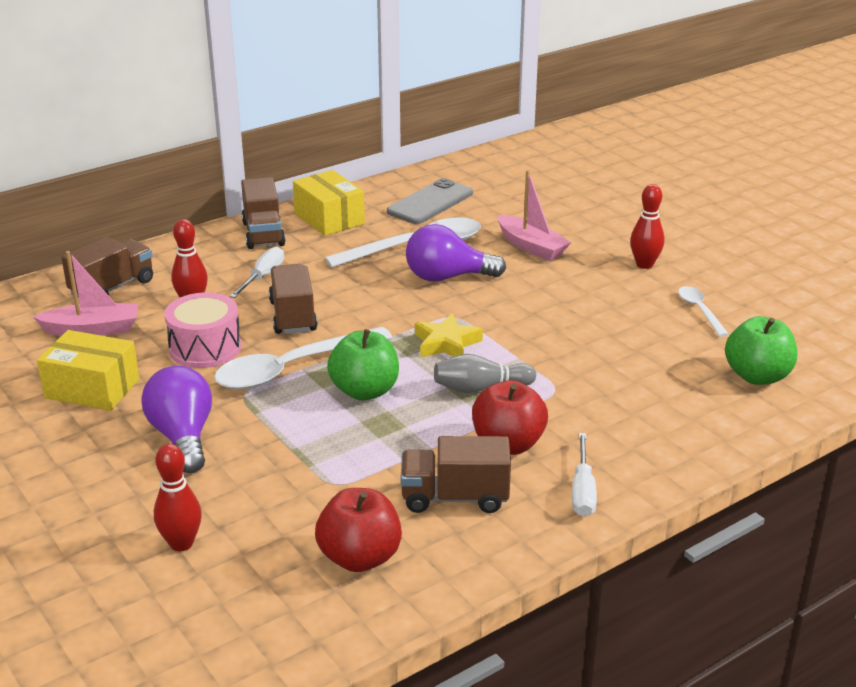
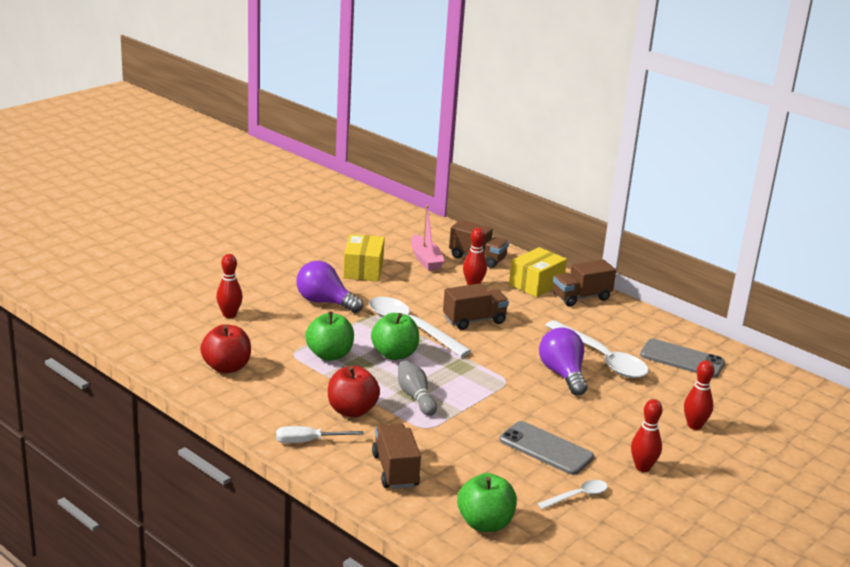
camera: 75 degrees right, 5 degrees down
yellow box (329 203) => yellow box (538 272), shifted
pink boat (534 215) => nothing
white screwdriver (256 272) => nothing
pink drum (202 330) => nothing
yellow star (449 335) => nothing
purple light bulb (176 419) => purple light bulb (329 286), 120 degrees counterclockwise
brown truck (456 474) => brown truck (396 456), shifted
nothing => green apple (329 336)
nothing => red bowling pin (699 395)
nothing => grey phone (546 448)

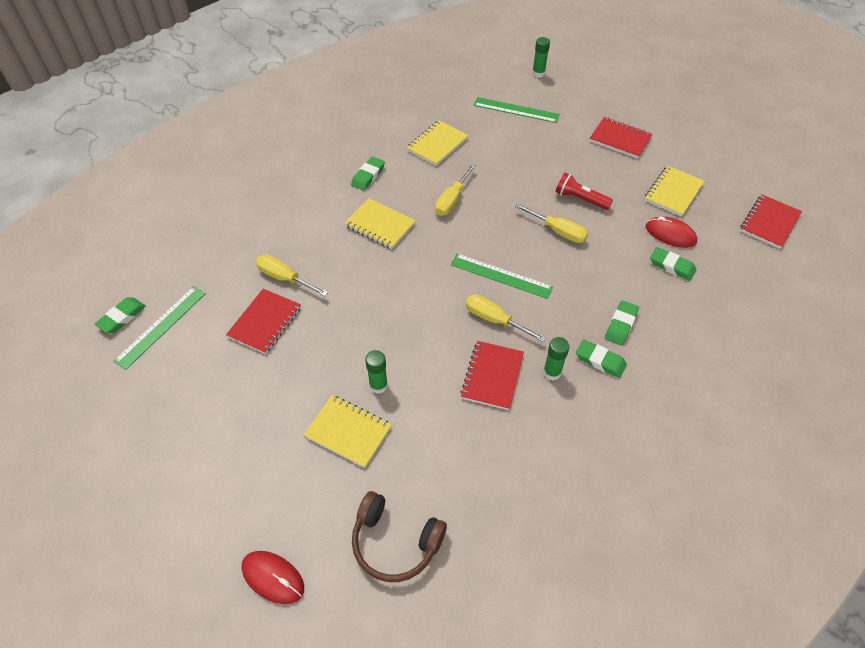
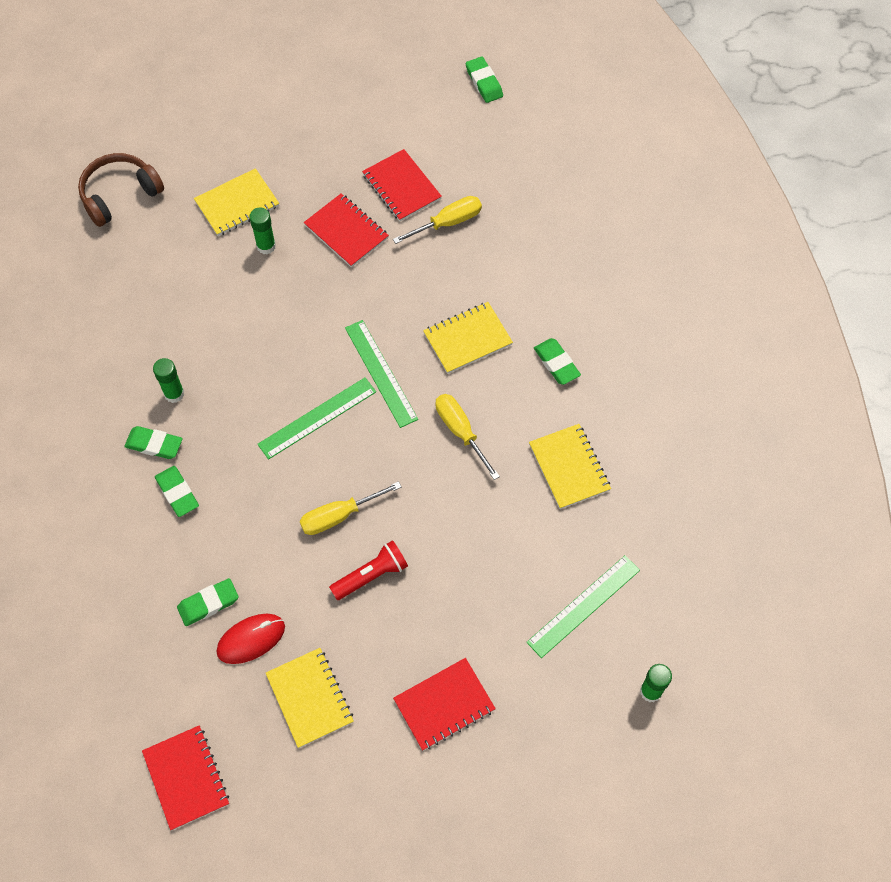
camera: 120 degrees right, 10 degrees up
green ruler (159 328) => green ruler (381 374), shifted
yellow screwdriver (506 318) => nothing
green eraser (601 358) => green eraser (153 442), 45 degrees clockwise
red notebook (492 375) => red notebook (346 230), shifted
red mouse (272 577) => nothing

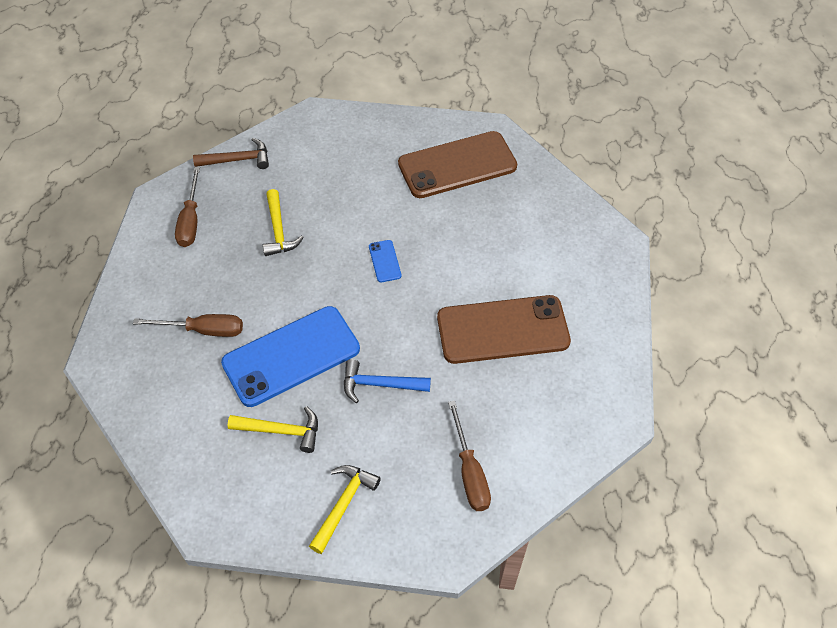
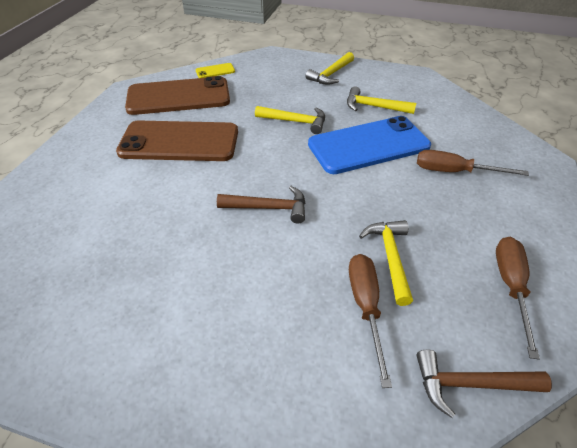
camera: 170 degrees left, 10 degrees down
brown phone (457 164) => brown phone (177 95), shifted
blue phone (385 261) => brown hammer (261 205)
blue hammer (387 381) => yellow hammer (290 120)
brown screwdriver (469 456) => brown screwdriver (370 321), shifted
nothing => yellow phone (215 70)

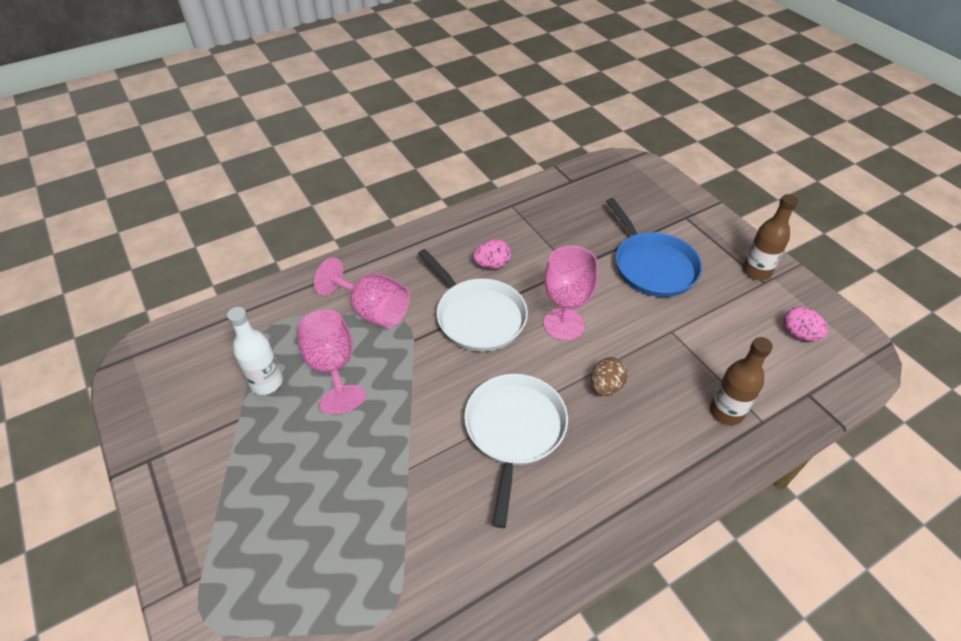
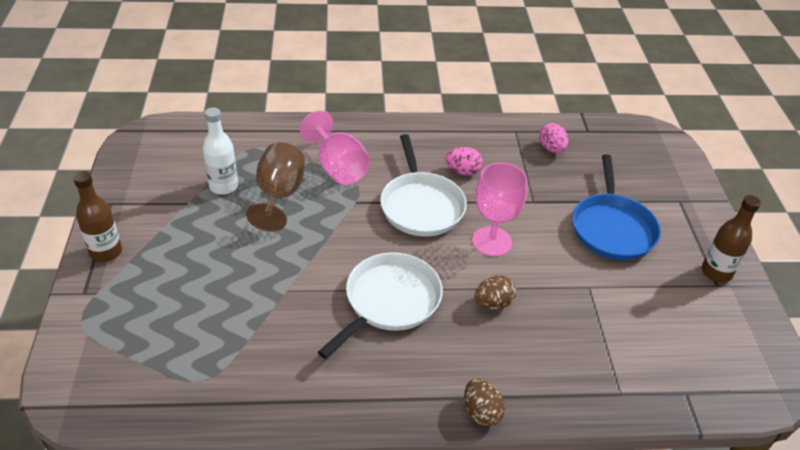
camera: 25 degrees right, 5 degrees down
pink egg (805 324) => pink egg (553 138), shifted
pink goblet (331 362) => brown goblet (275 187)
brown bottle (741 381) => brown bottle (97 216), shifted
nothing => brown egg (484 402)

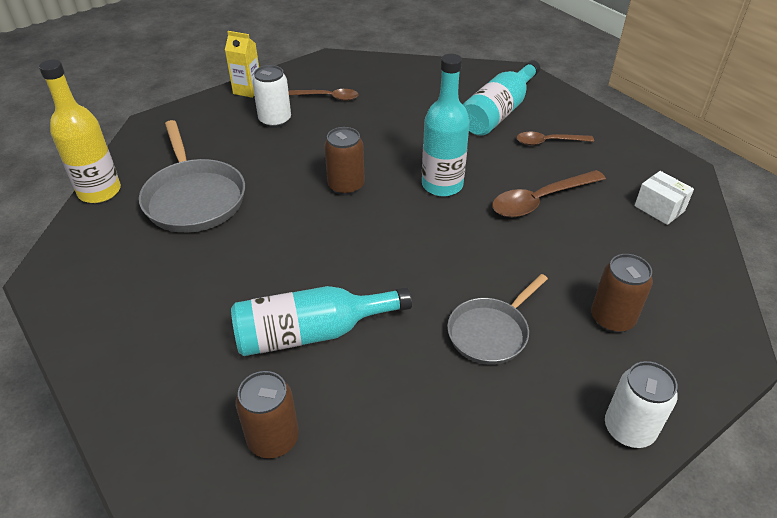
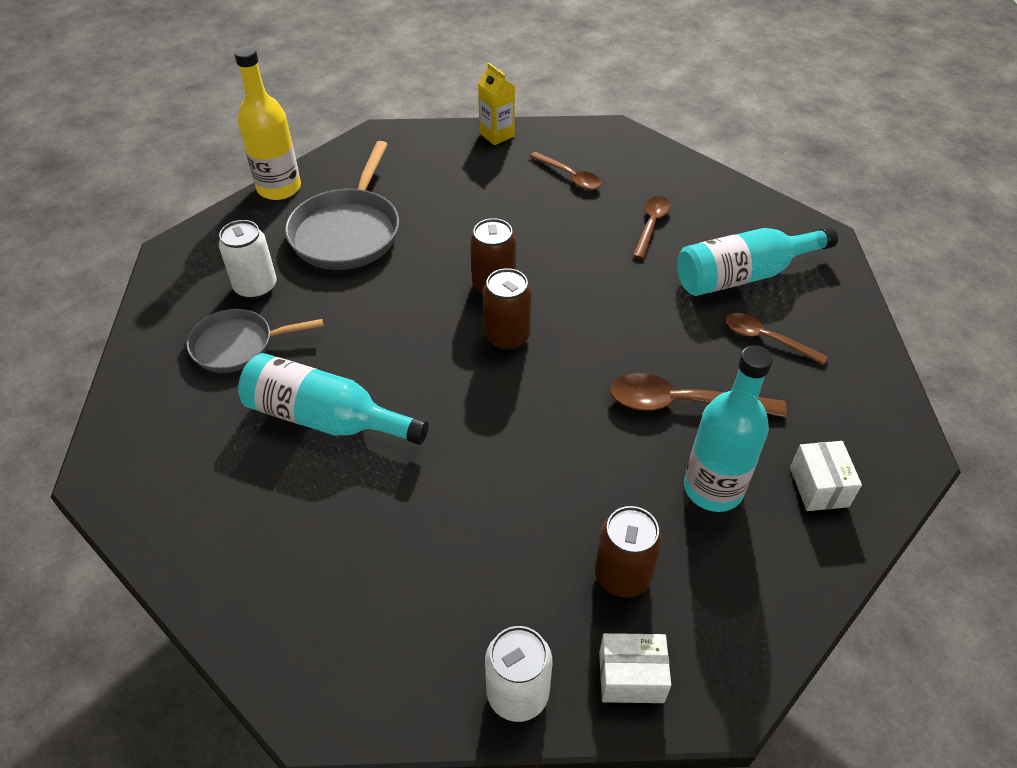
camera: 35 degrees right, 5 degrees up
turquoise bottle (446 125) => turquoise bottle (728 428), shifted
white can (271 96) => white can (248 260), shifted
grey pan (497 319) => grey pan (255 341), shifted
brown can (267 414) => brown can (507 309), shifted
nothing => brown spoon (652 227)
nothing => white box (635 668)

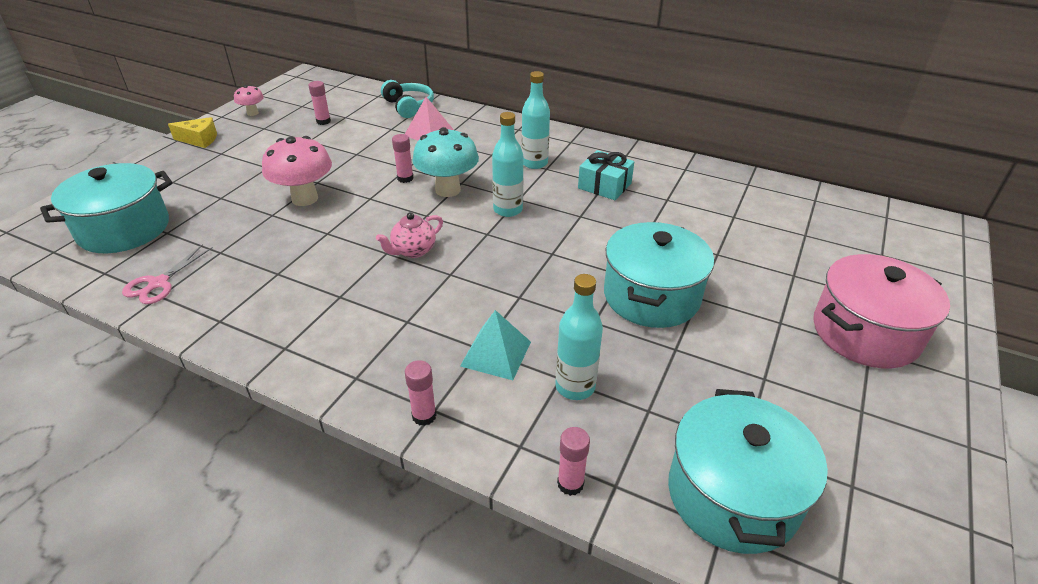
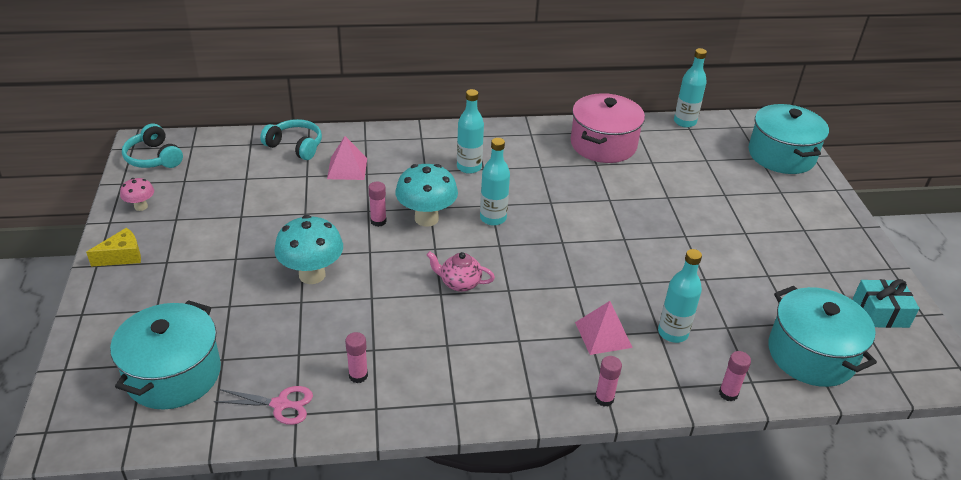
camera: 35 degrees left, 0 degrees up
pink glue stick (319 103) => pink glue stick (356 357), shifted
pink mushroom (297 171) => turquoise mushroom (308 249)
turquoise gift (606 175) => turquoise gift (886 303), shifted
pink teapot (409 235) => pink teapot (461 271), 90 degrees clockwise
turquoise pot (659 275) => turquoise pot (789 139), shifted
pink scissors (167 274) => pink scissors (263 405), 75 degrees counterclockwise
pink pot (881 311) => pink pot (608 128), shifted
turquoise pyramid (495 345) => pink pyramid (604 328)
nothing => turquoise bottle (690 88)
nothing => turquoise headphones (152 146)

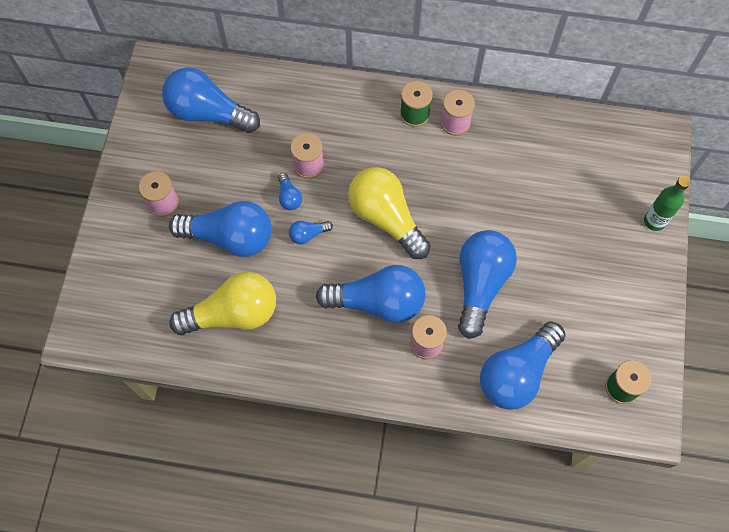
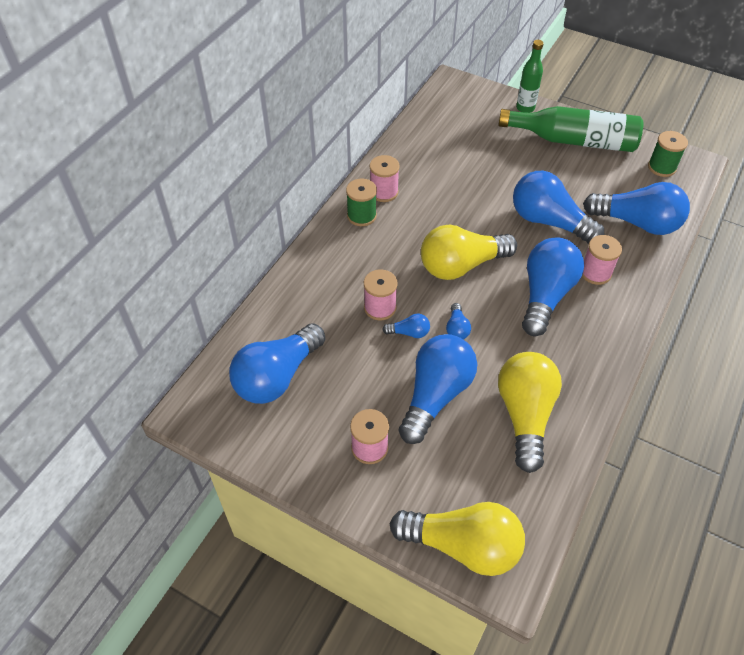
camera: 70 degrees left, 15 degrees down
blue light bulb (523 366) => blue light bulb (636 208), 45 degrees counterclockwise
nothing => green bottle (571 129)
nothing => yellow light bulb (457 539)

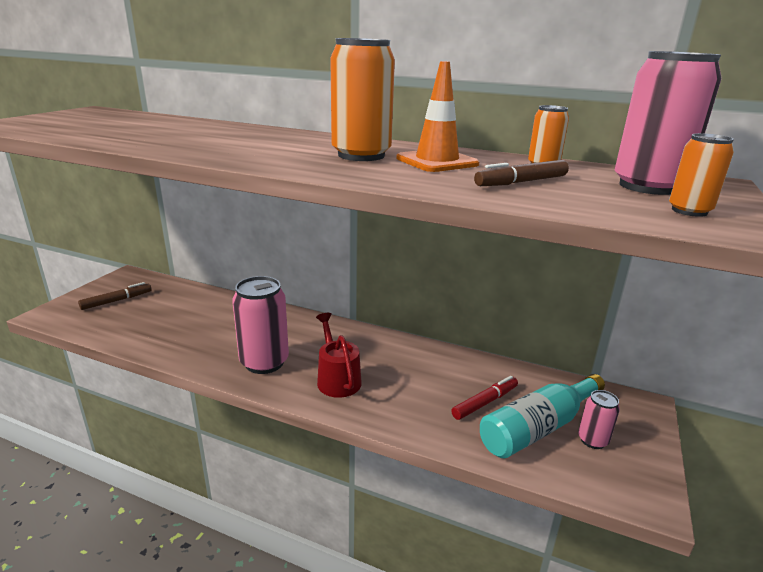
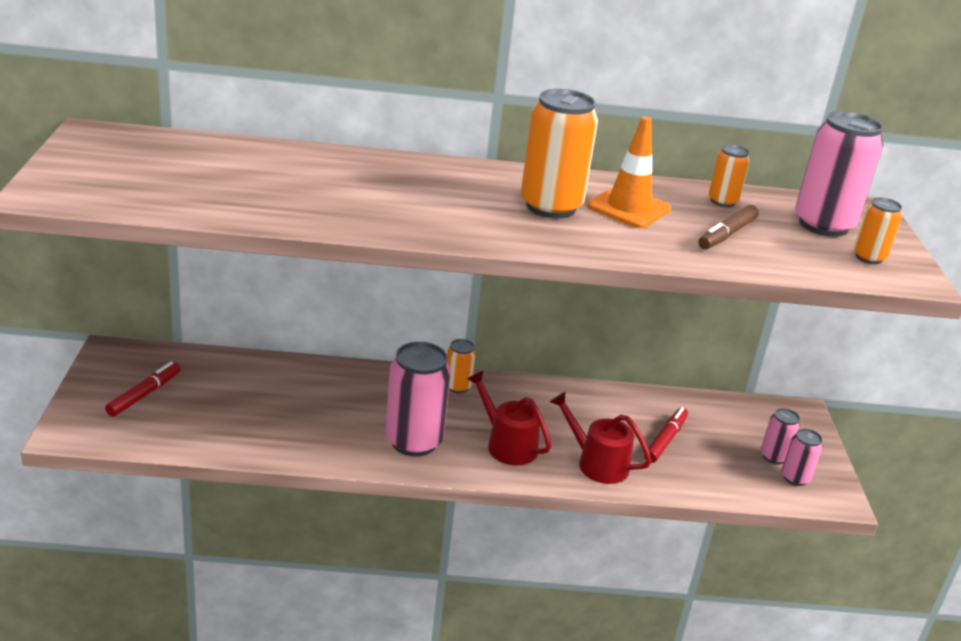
camera: 25 degrees left, 5 degrees up
brown marker (115 296) => red marker (143 389)
turquoise bottle (542 416) => nothing
nothing => orange can (461 366)
nothing => red watering can (601 438)
nothing => pink can (802 457)

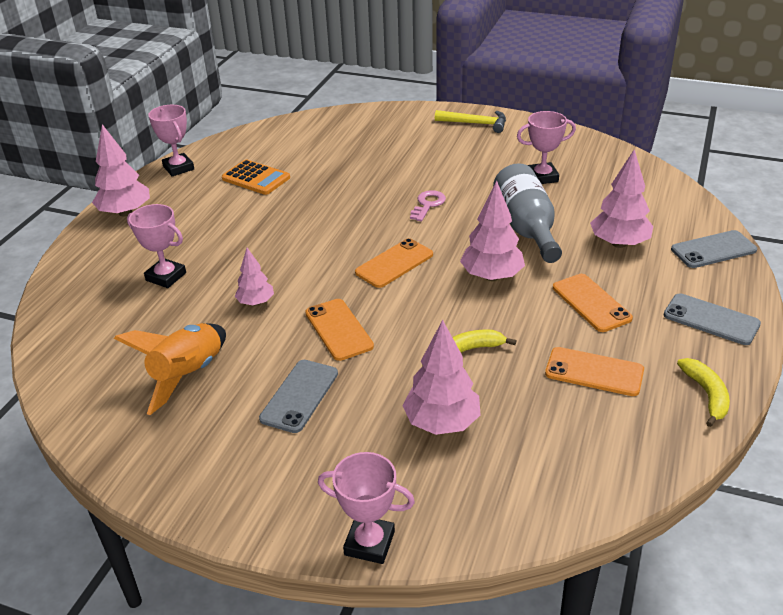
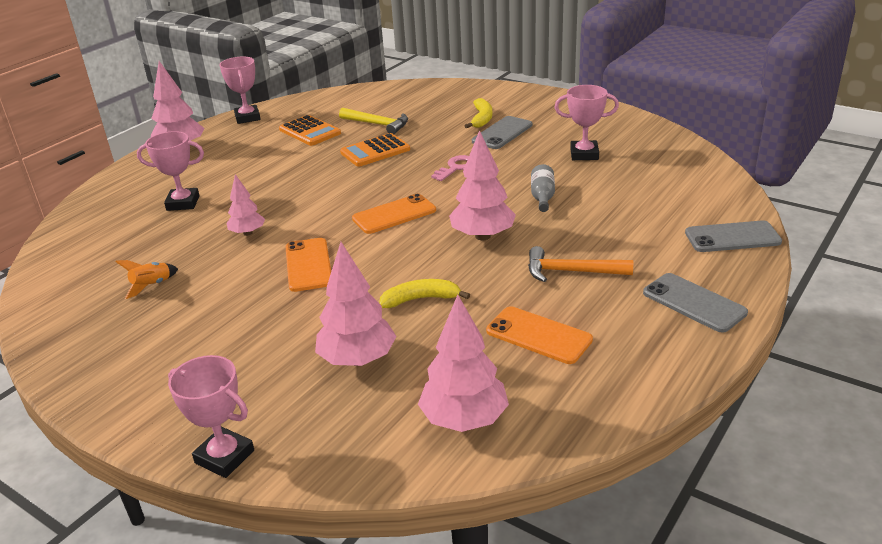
camera: 15 degrees right, 5 degrees down
yellow hammer (470 121) => yellow hammer (373 121), shifted
pink tree (621 198) => pink tree (463 363), shifted
grey bottle (527 213) => grey bottle (543 188), x0.50
pink trophy (156 246) => pink trophy (170 171), 45 degrees counterclockwise
orange phone (593 303) => orange hammer (580 264)
orange rocket (170 369) => orange rocket (147 279), x0.49
yellow banana (703 392) => yellow banana (478 113), shifted
grey phone (298 396) => grey phone (502 132), shifted
nothing => orange calculator (375 150)

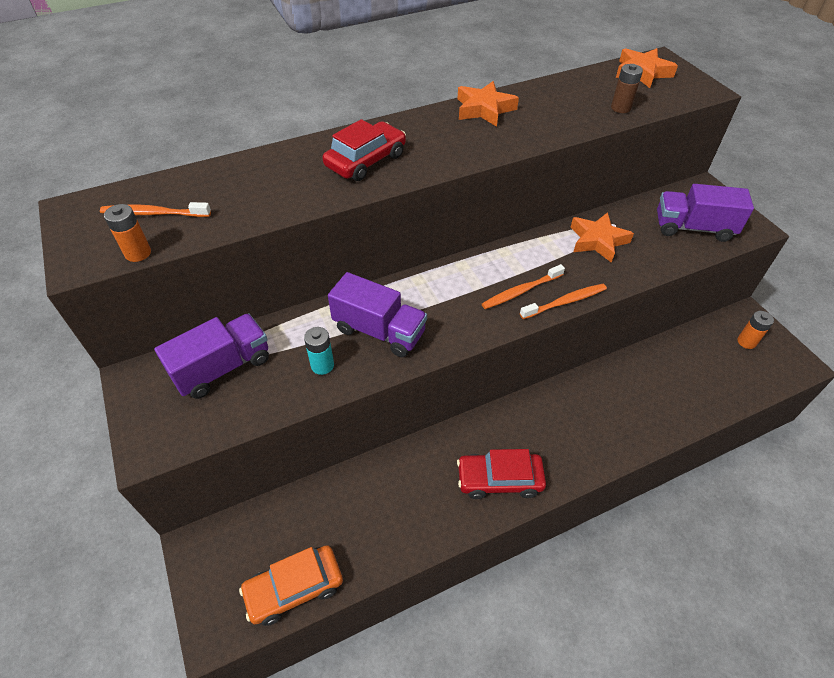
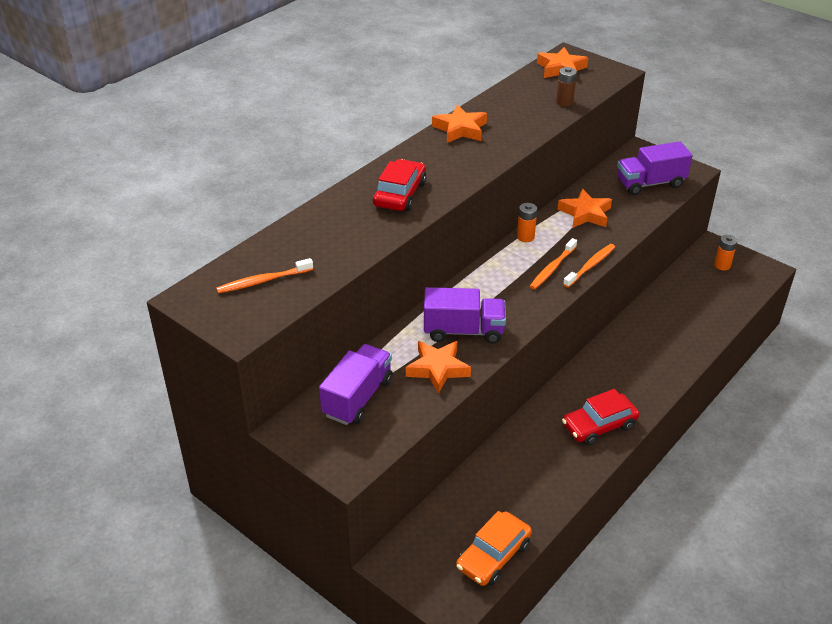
camera: 25 degrees left, 10 degrees down
orange battery (127 233) => orange battery (527 222), shifted
turquoise battery (319 351) => orange star (438 367)

